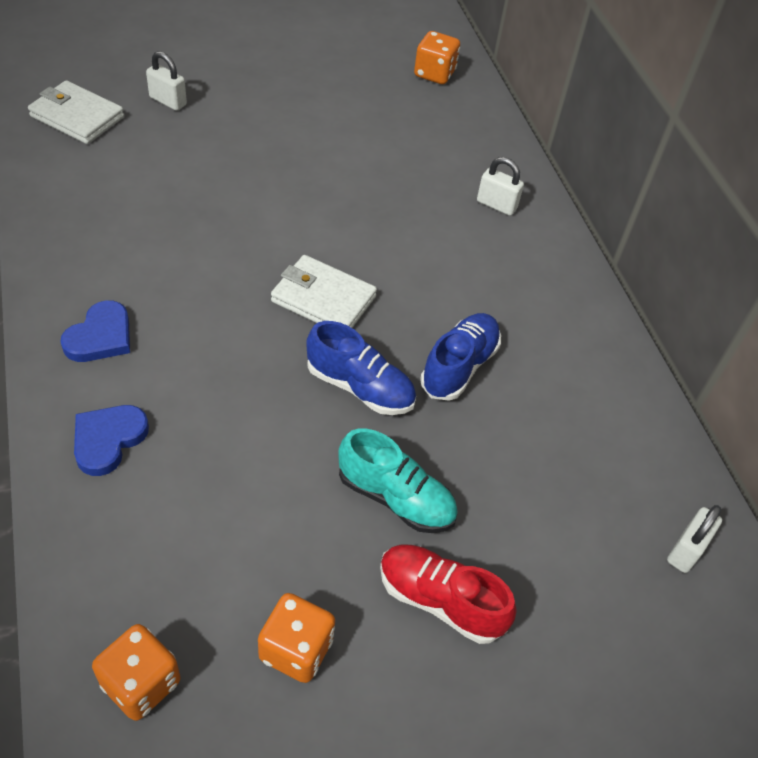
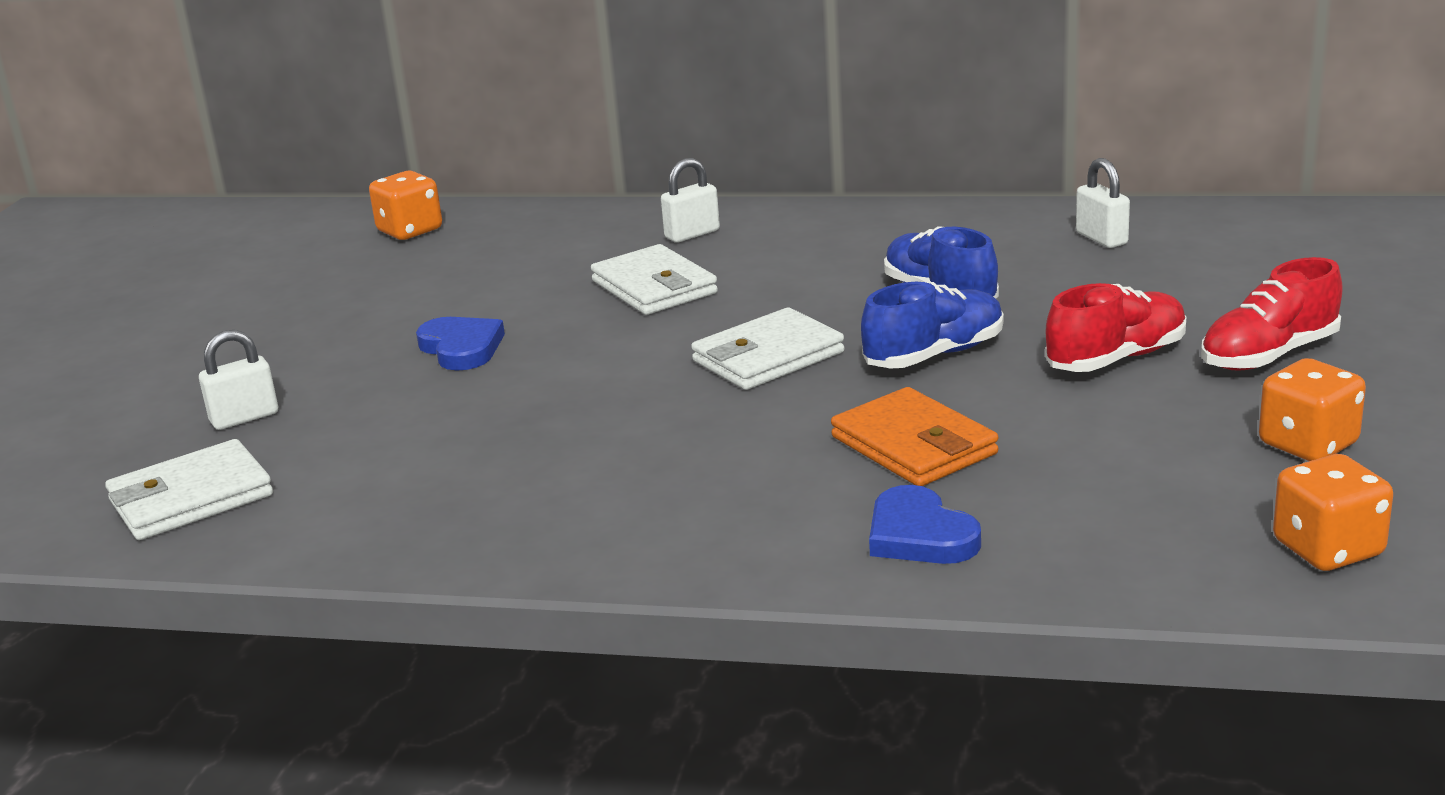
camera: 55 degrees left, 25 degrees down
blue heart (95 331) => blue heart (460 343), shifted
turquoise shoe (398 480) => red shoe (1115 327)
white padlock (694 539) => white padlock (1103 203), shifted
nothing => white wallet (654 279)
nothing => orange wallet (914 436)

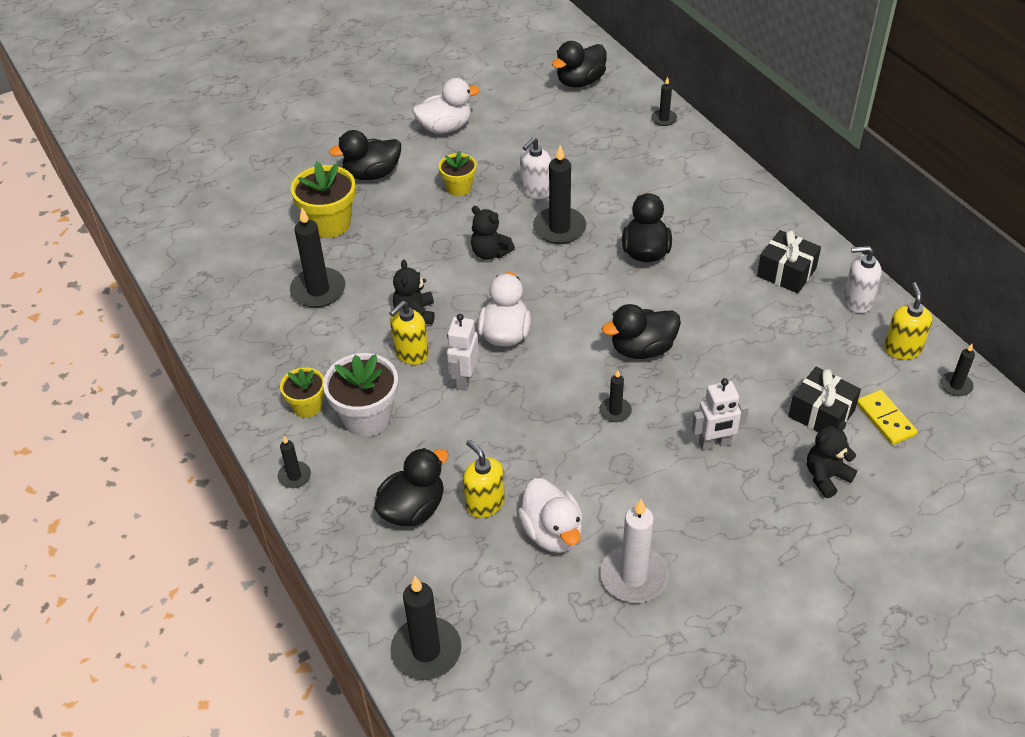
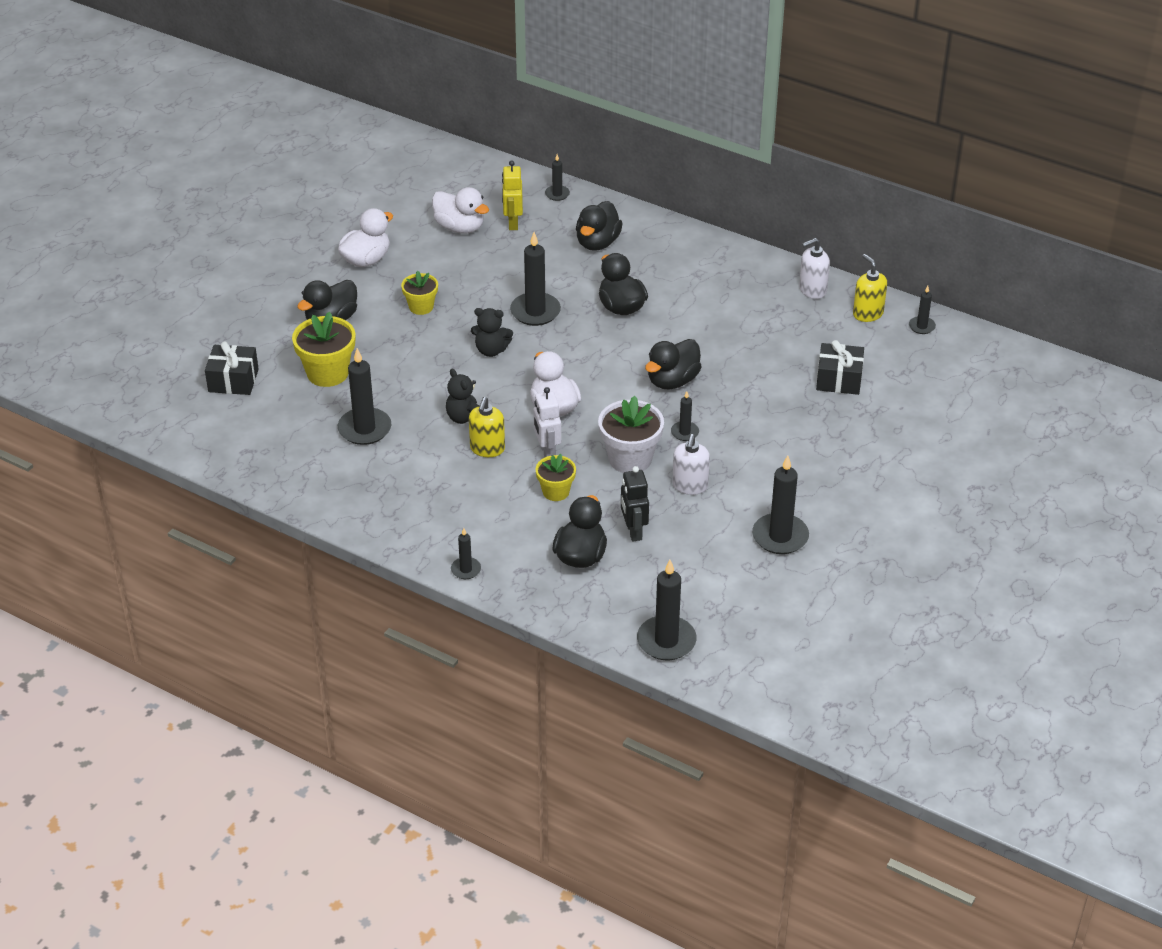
camera: 30 degrees left, 5 degrees down
black duck (579 64) => black duck (599 226), shifted
white soap dispenser (535 168) => white soap dispenser (691 464), shifted
black gift (789 261) => black gift (232 368), shifted
white flower pot (360 395) => white flower pot (631 434), shifted
yellow flower pot (302 392) => yellow flower pot (556 477), shifted
white robot (720 414) => nothing
yellow domino (887 417) => nothing
black teddy bear (832 459) => nothing
yellow soap dispenser (484 479) => black robot (635 503)
white duck (550 515) => white duck (460 210), shifted
white candle (634 551) => black candle (780 504)
nothing => yellow robot (512 195)

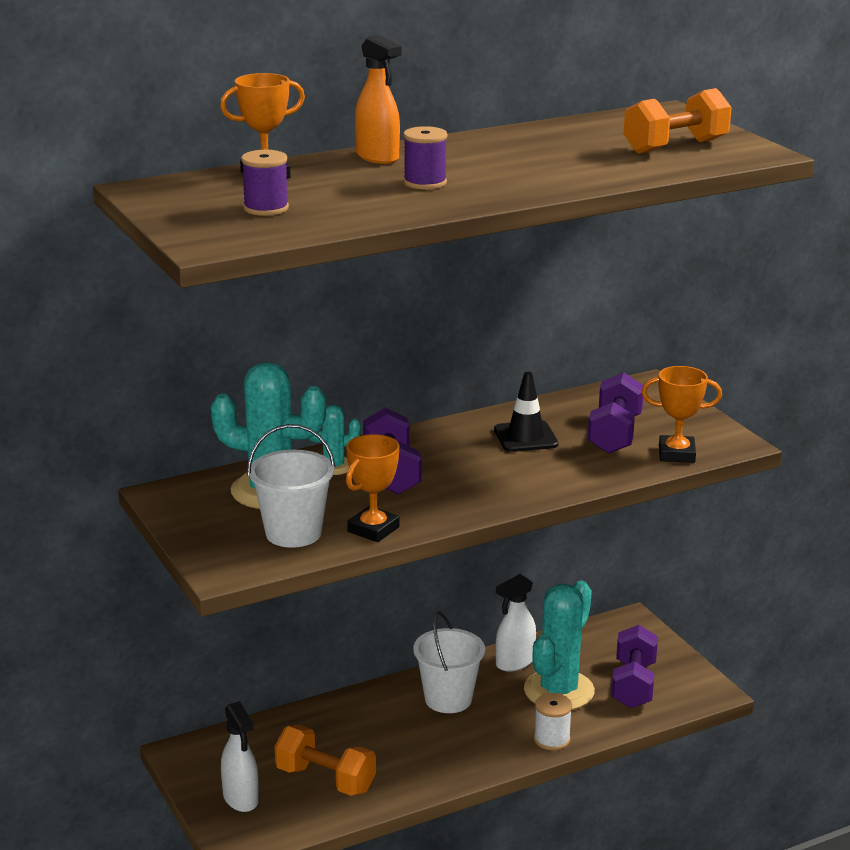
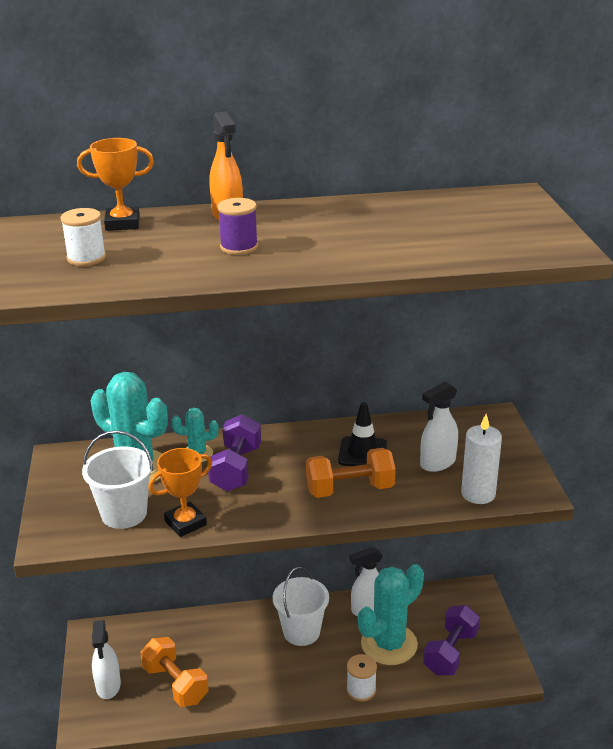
camera: 20 degrees right, 5 degrees up
orange dumbbell (678 121) => orange dumbbell (351 473), shifted
purple spool (265 183) => white spool (83 237)
orange trophy (681 414) => white candle (481 459)
purple dumbbell (615 413) => white spray bottle (439 426)

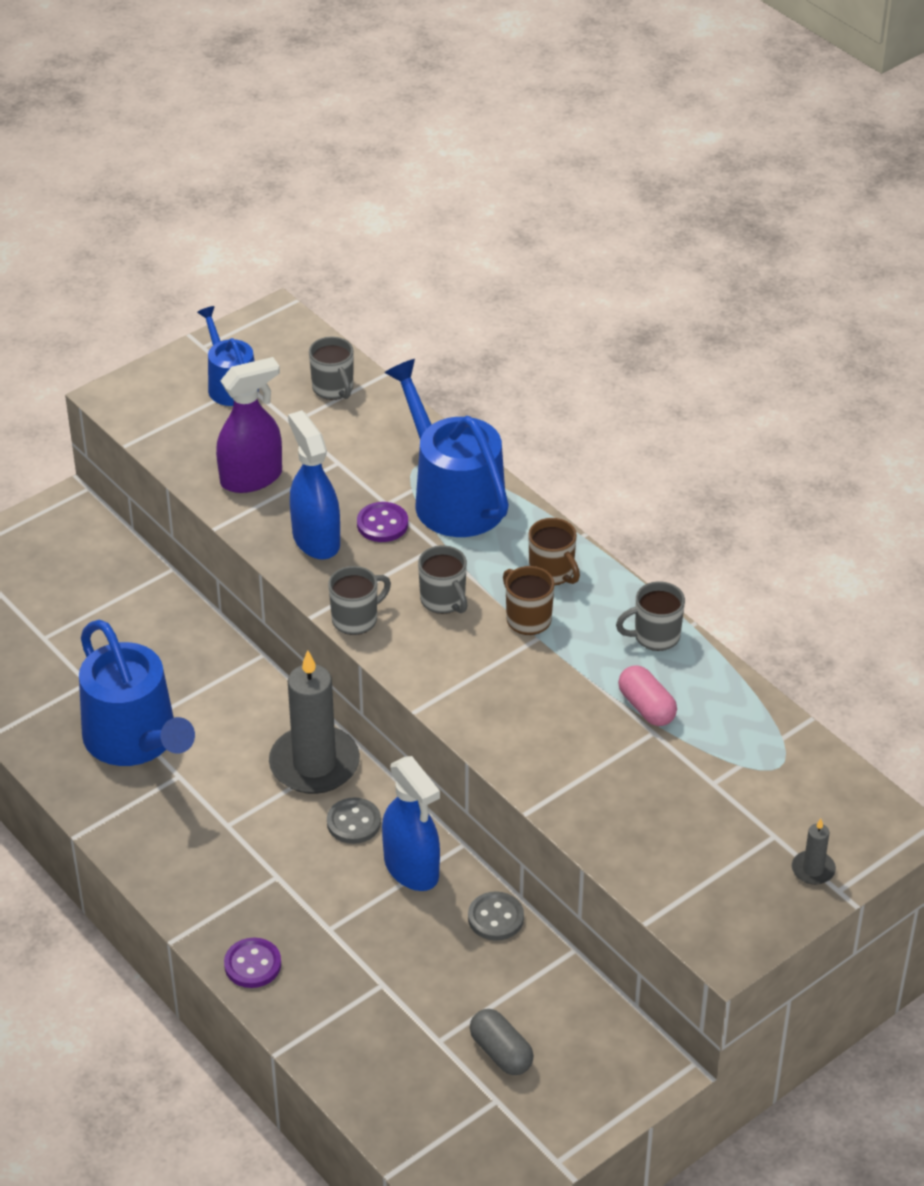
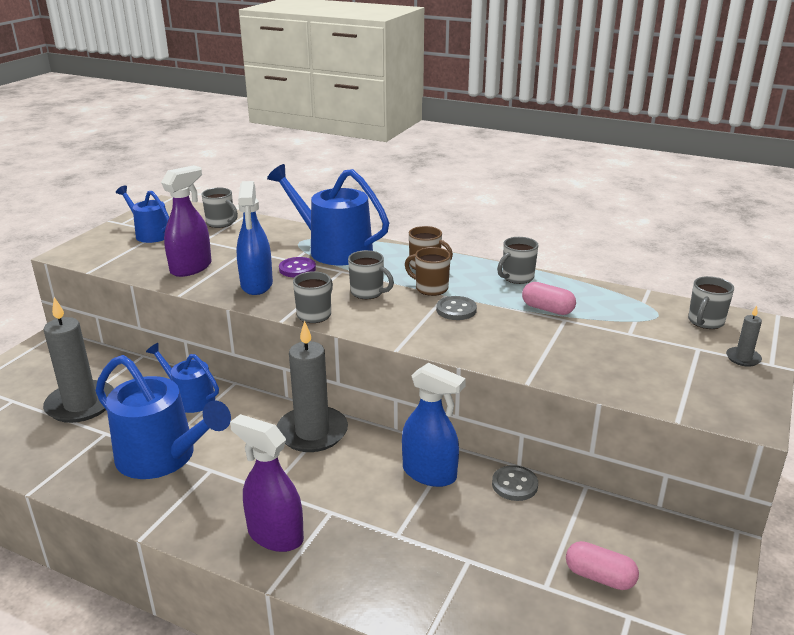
camera: 25 degrees left, 15 degrees down
blue spray bottle (314 484) => blue spray bottle (255 238), 135 degrees counterclockwise
grey button (354 820) => grey button (456 308), shifted
purple button (252 963) => nothing
grey capsule (502 1042) => pink capsule (602 565)
nothing => grey mug (711 302)
nothing => grey candle (78 360)
nothing => blue watering can (182 378)
nothing => purple spray bottle (267 483)

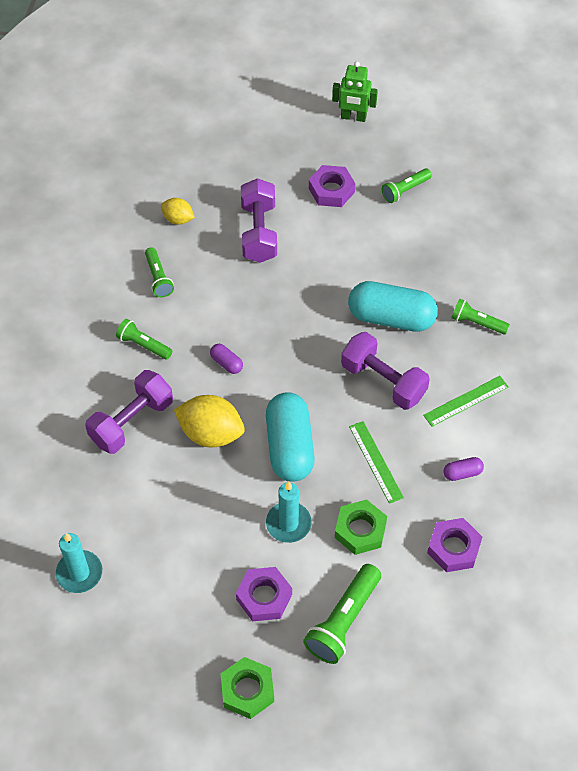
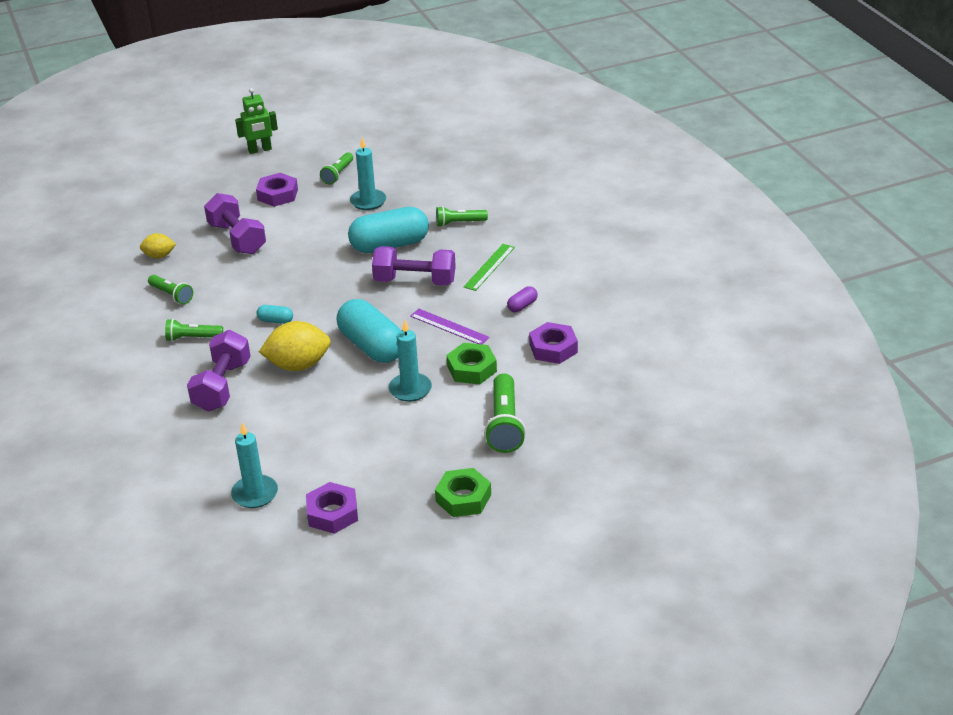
camera: 30 degrees left, 20 degrees down
purple capsule (226 359) => turquoise capsule (275 314)
green ruler (376 462) => purple ruler (450 326)
purple nut (264 594) => purple nut (332 508), shifted
nothing => turquoise candle (368 173)

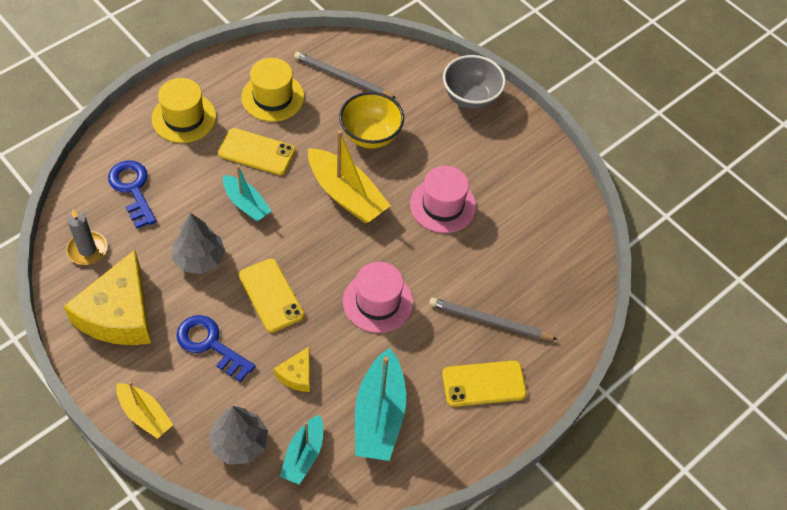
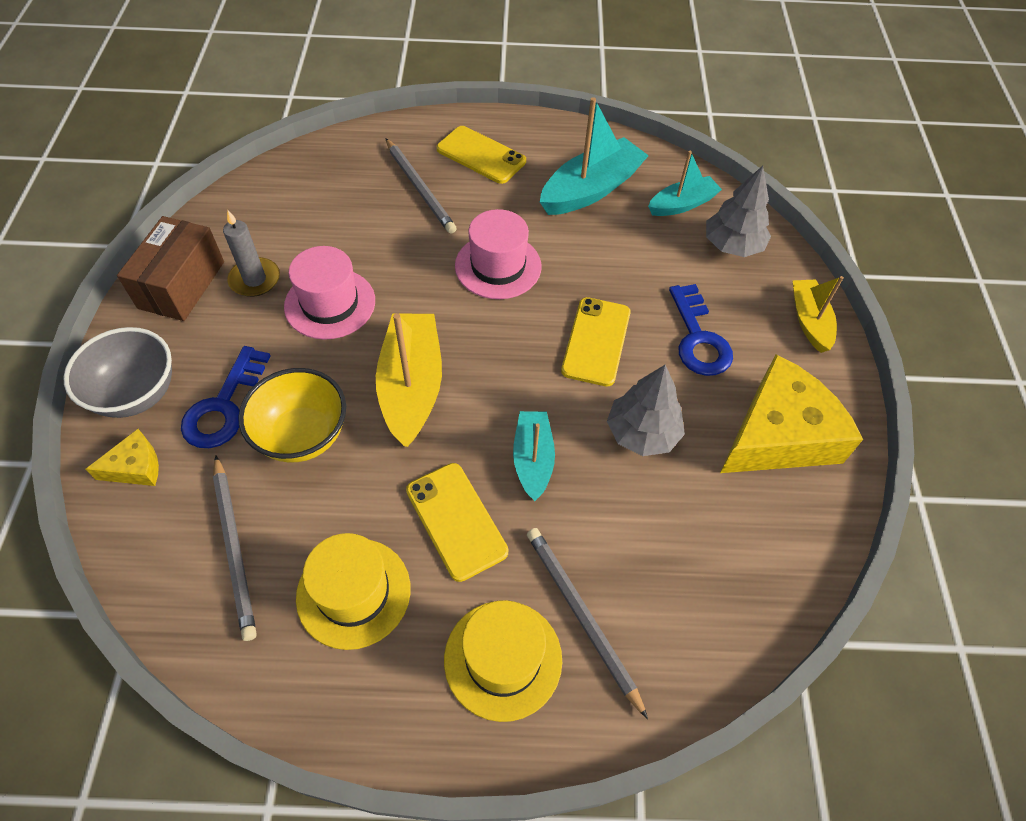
camera: 135 degrees left, 0 degrees up
blue key (132 194) => blue key (226 397), shifted
grey candle (86 237) => grey candle (251 253), shifted
yellow cheese (292 369) => yellow cheese (122 457), shifted
nothing => brown box (170 268)
nothing => grey pencil (587 623)

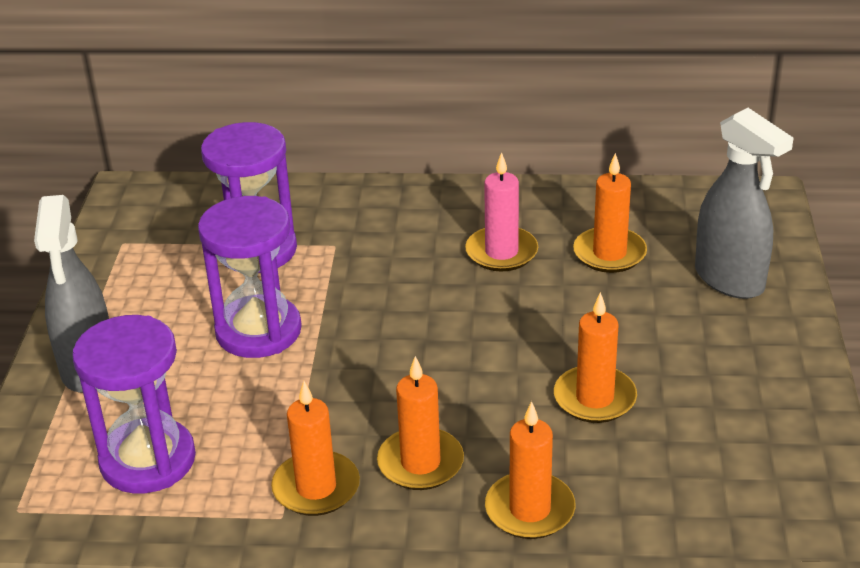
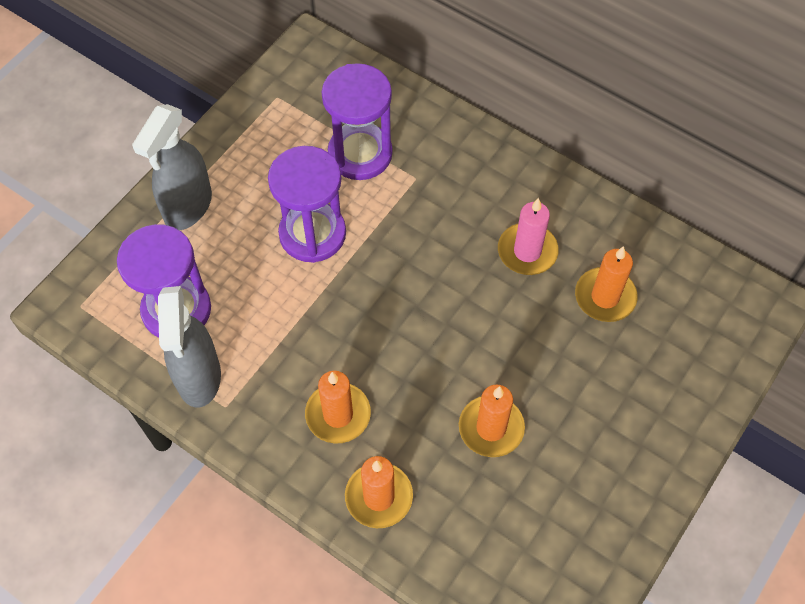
camera: 30 degrees right, 25 degrees up
grey spray bottle (744 203) => grey spray bottle (189 347), shifted
orange candle (315 448) => nothing

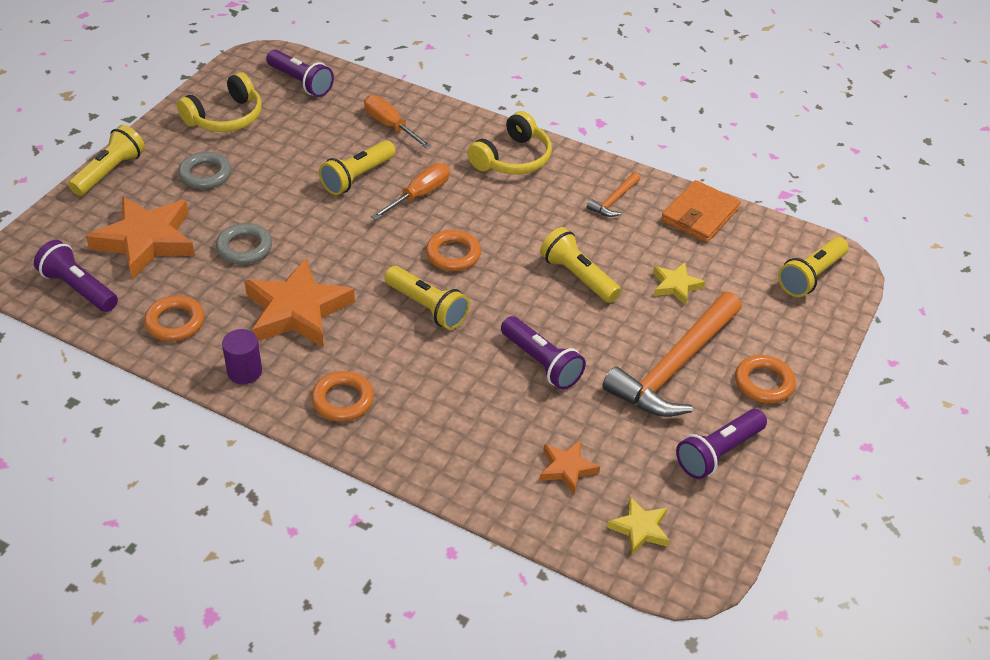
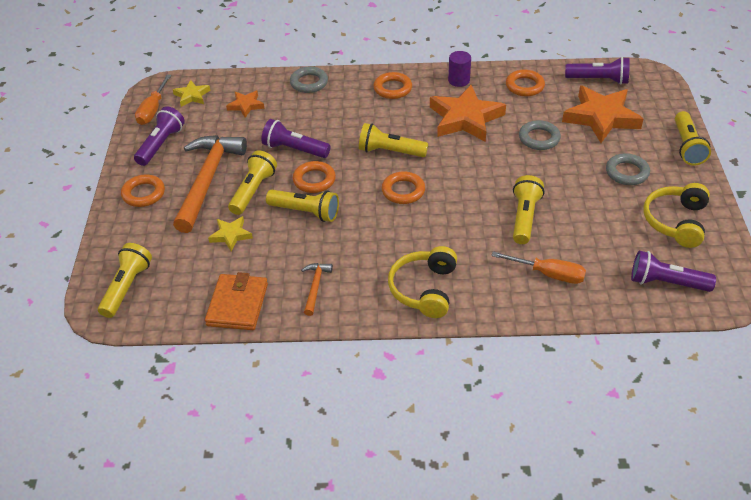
camera: 155 degrees right, 0 degrees up
orange screwdriver (410 191) => orange screwdriver (153 99), shifted
nothing => grey ring (309 79)
nothing => yellow flashlight (252 182)
nothing => orange ring (314 177)

